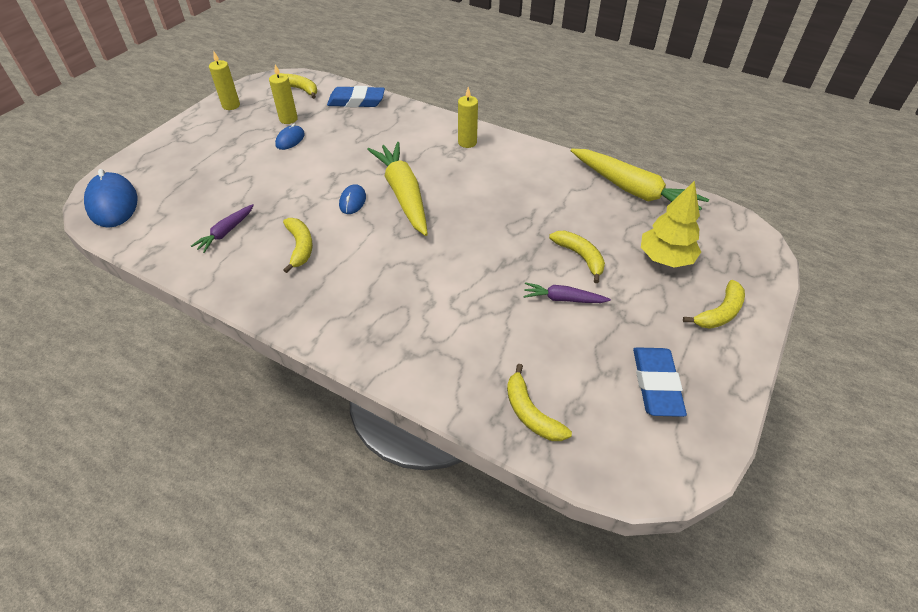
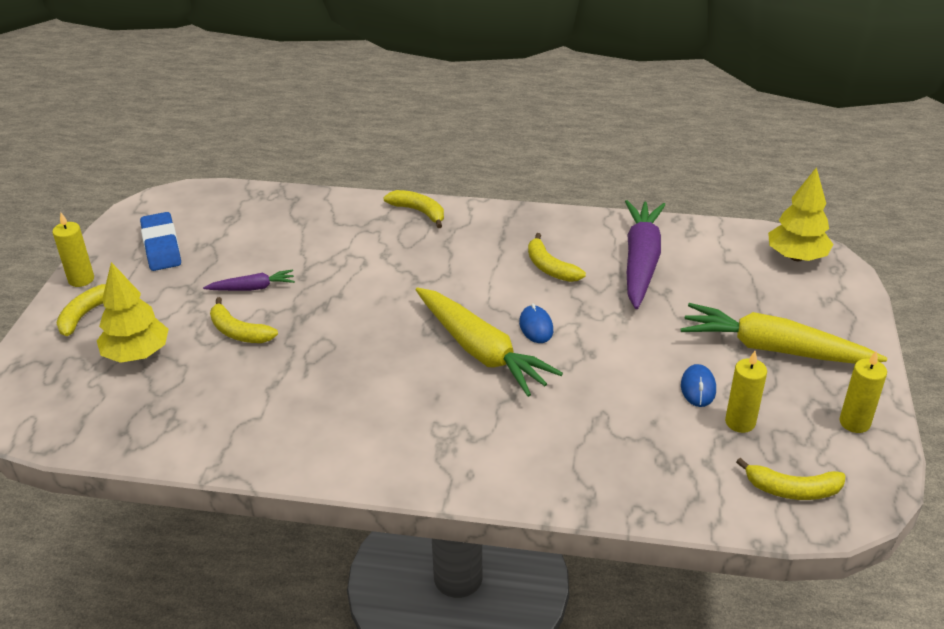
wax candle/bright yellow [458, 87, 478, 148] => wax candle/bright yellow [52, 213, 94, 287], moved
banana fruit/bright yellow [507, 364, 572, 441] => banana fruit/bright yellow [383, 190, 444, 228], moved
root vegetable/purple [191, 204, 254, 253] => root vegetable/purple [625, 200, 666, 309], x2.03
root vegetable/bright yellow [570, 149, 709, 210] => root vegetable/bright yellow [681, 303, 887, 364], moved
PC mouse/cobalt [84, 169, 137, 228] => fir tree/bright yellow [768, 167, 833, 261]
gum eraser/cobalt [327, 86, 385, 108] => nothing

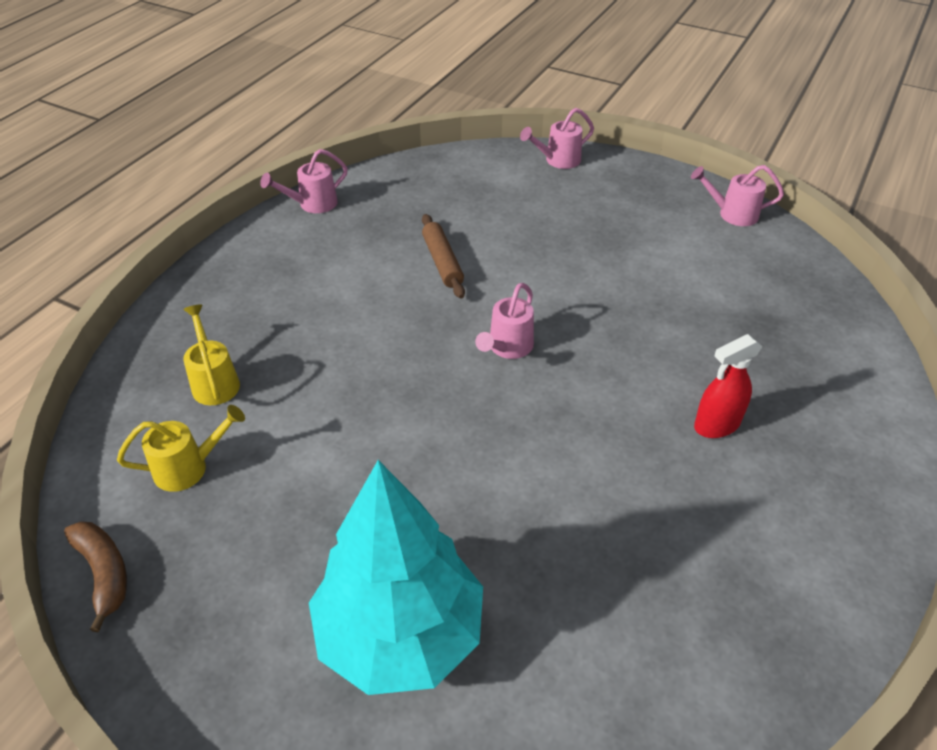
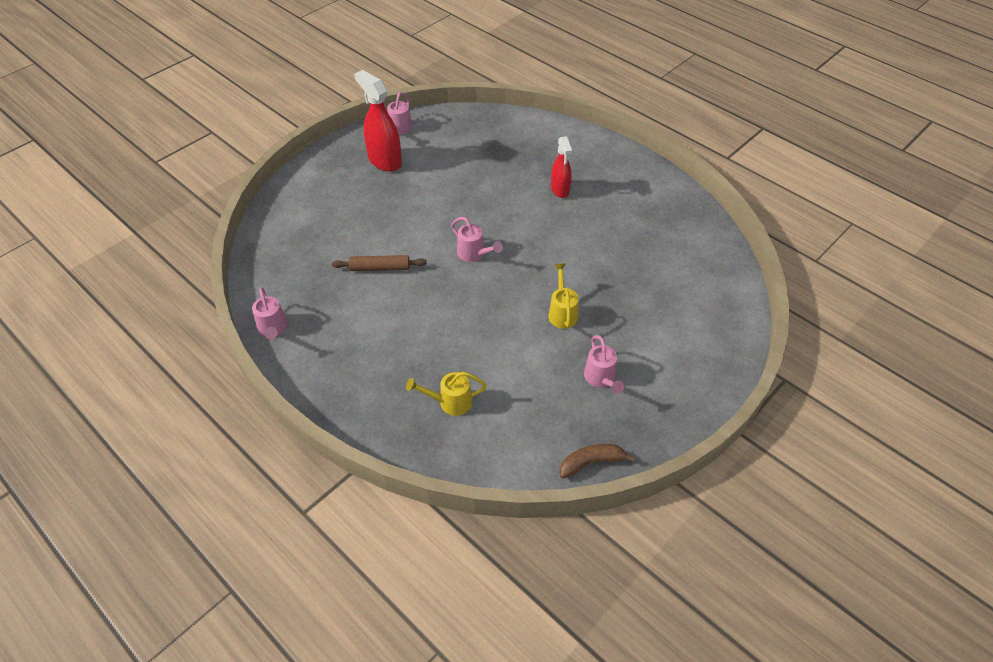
nothing => spray bottle/crimson [354, 70, 402, 172]
sprinkling can/bright yellow [117, 405, 245, 492] => sprinkling can/bright yellow [548, 264, 579, 329], moved
sprinkling can/rose-pink [520, 108, 594, 169] => sprinkling can/rose-pink [584, 335, 624, 394], moved
fir tree/turquoise [309, 460, 483, 695] => nothing

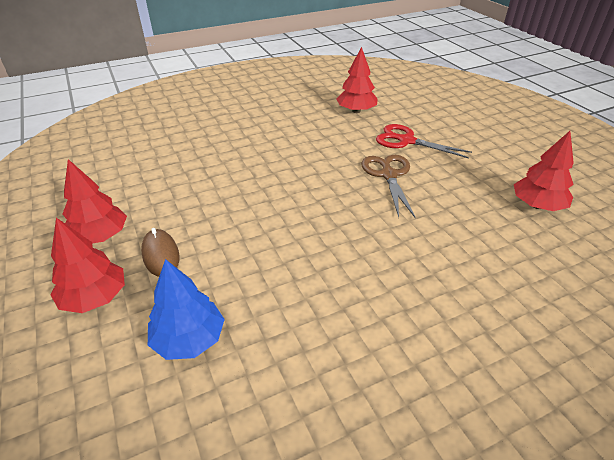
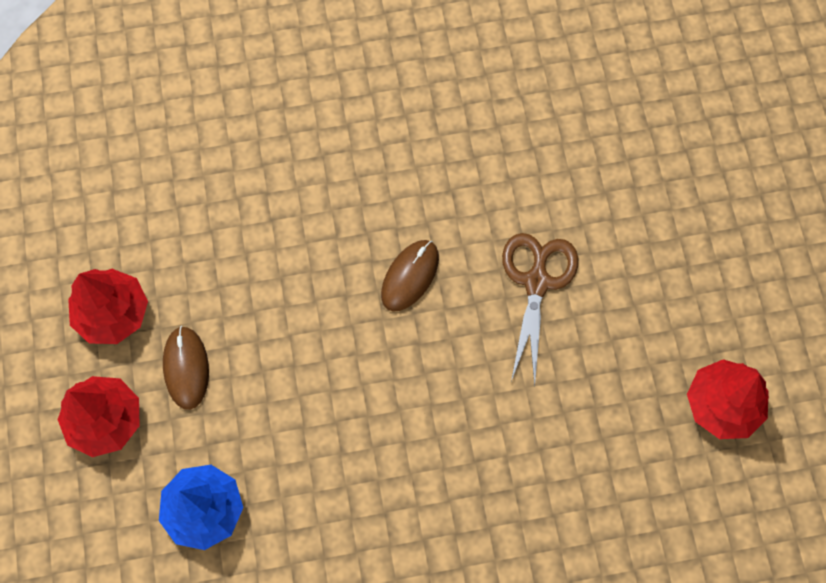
nothing => PC mouse/brown [381, 240, 439, 312]
fir tree/crimson [336, 47, 378, 113] => nothing
pair of scissors/crimson [376, 124, 472, 158] => nothing

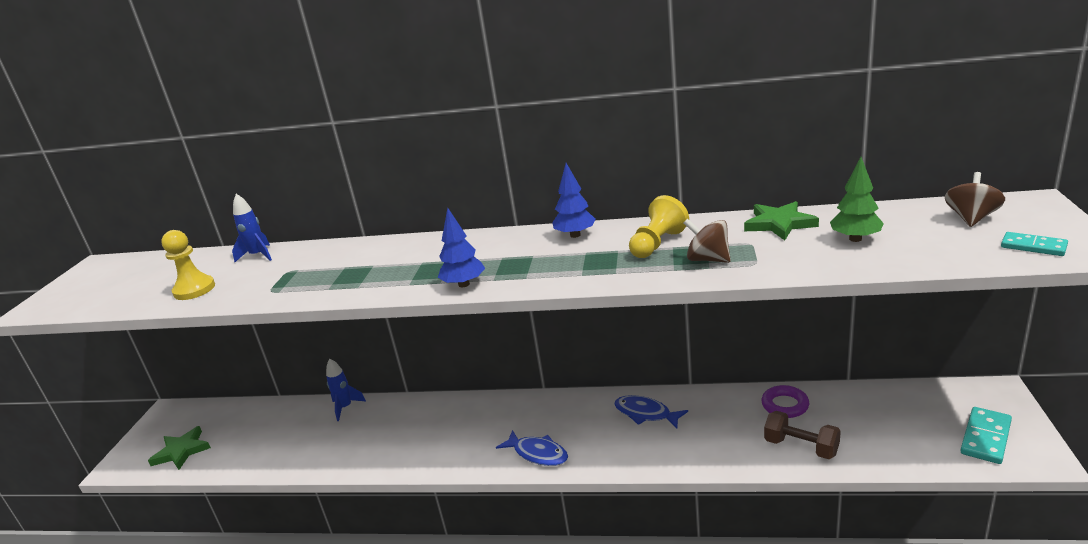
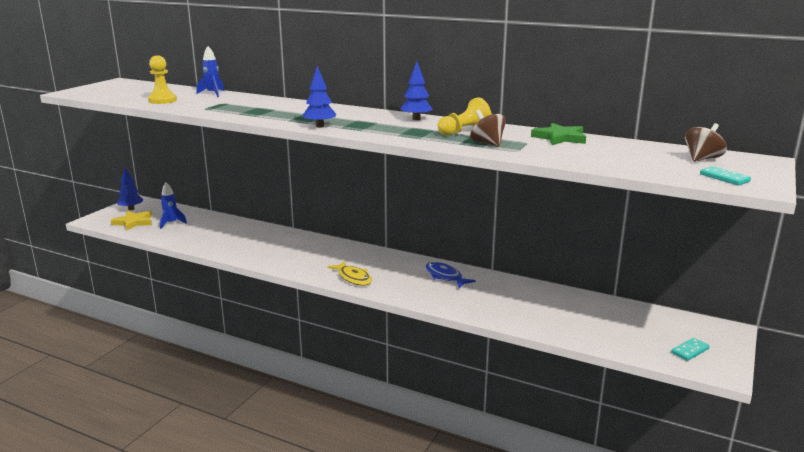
star/leaf-green [148, 426, 211, 470] => star/bright yellow [111, 211, 152, 231]
nothing => fir tree/cobalt [117, 167, 144, 210]
spaceship/cobalt [326, 359, 366, 421] => spaceship/cobalt [160, 182, 187, 229], moved
toy fish/cobalt [496, 430, 568, 466] => toy fish/bright yellow [327, 261, 372, 286]
domino tile/turquoise [960, 407, 1012, 464] => domino tile/turquoise [671, 338, 710, 361], x0.64
torus/purple [761, 385, 809, 418] => nothing
dumbbell/brown [764, 411, 841, 459] => nothing
fir tree/leaf-green [830, 157, 884, 242] => nothing

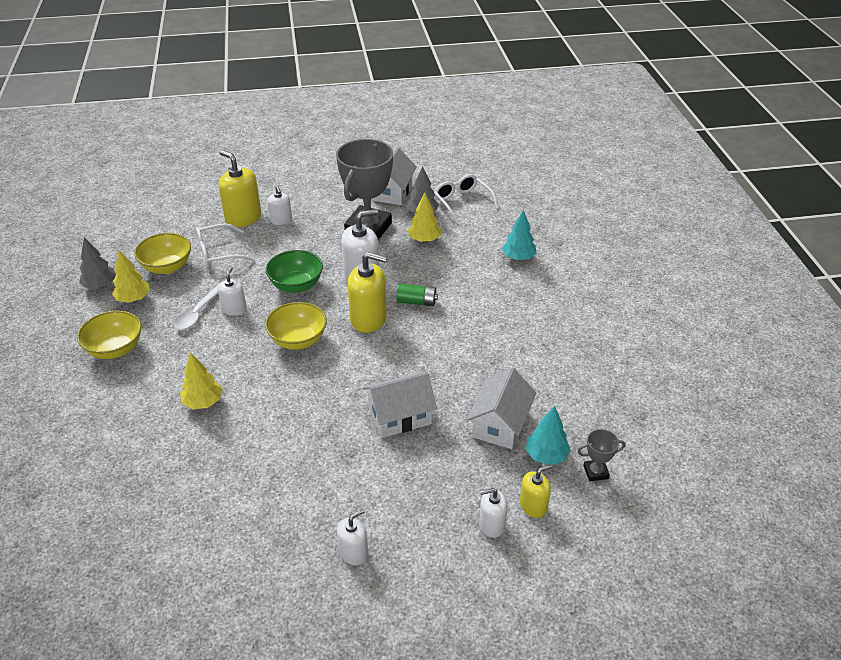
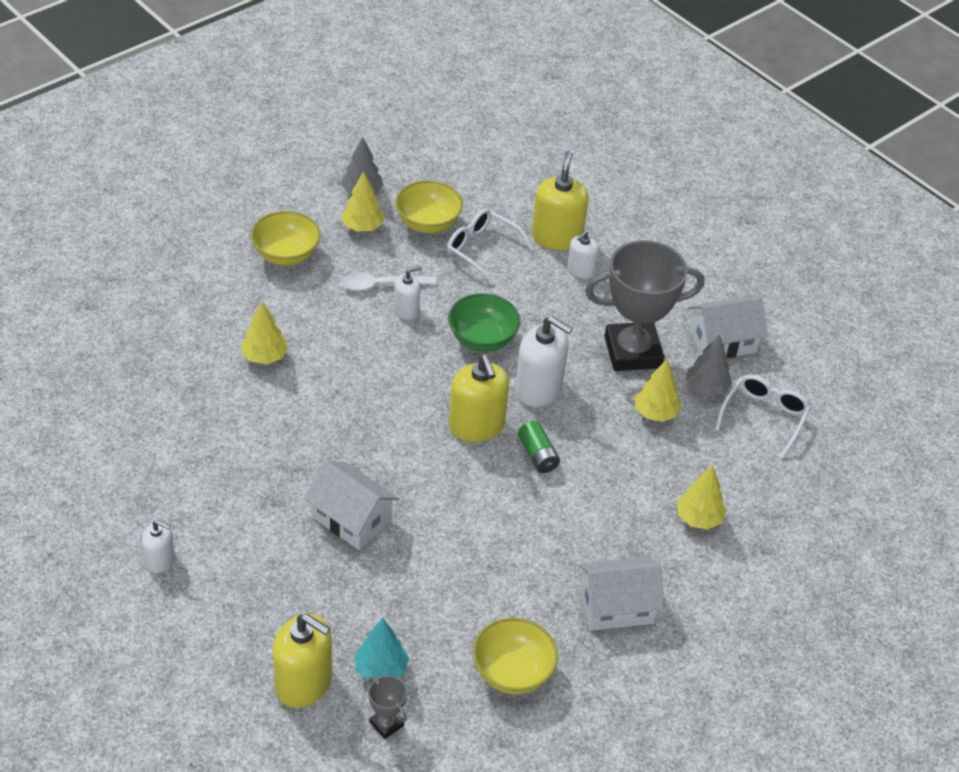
soap dispenser/bright yellow [520, 464, 552, 518] => soap dispenser/bright yellow [273, 614, 332, 708], x1.77
bowl/bright yellow [265, 302, 327, 350] => bowl/bright yellow [473, 618, 558, 694], moved
house/snow-white [467, 368, 536, 449] => house/snow-white [578, 557, 664, 631], moved
fir tree/turquoise [502, 210, 537, 260] => fir tree/bright yellow [677, 465, 727, 530]
soap dispenser/snow-white [479, 488, 508, 538] => nothing

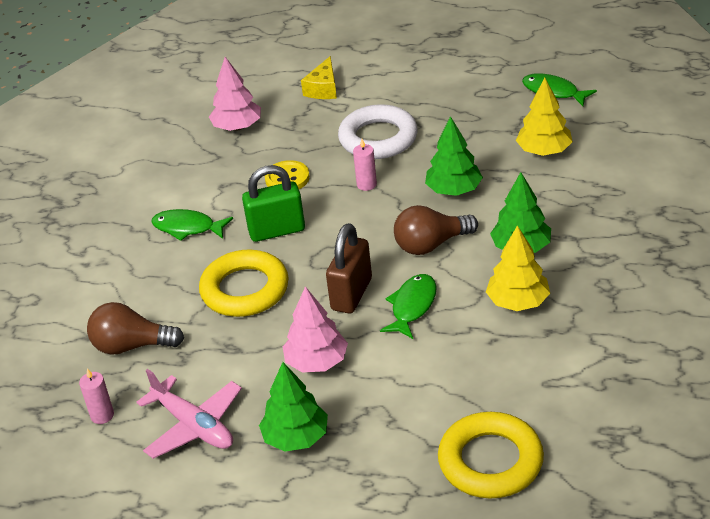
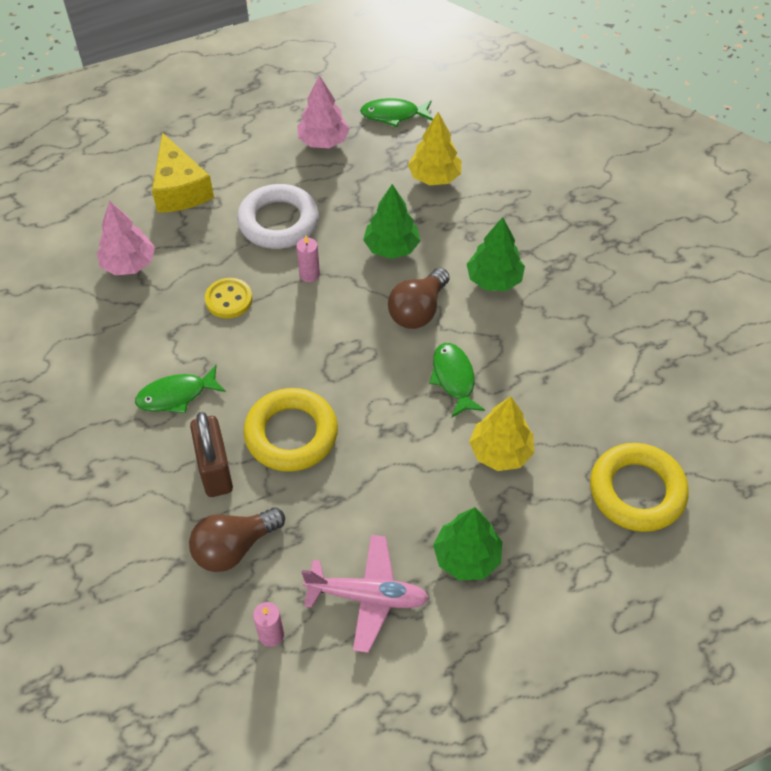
piece of cheese/bright yellow [301, 56, 337, 99] => piece of cheese/bright yellow [152, 133, 214, 213], x1.56
lock/brown [326, 223, 372, 313] => lock/brown [190, 412, 233, 497], moved
fir tree/rose-pink [283, 286, 348, 373] => fir tree/rose-pink [297, 75, 350, 148], moved
fir tree/bright yellow [486, 225, 550, 311] => fir tree/bright yellow [469, 396, 534, 471], moved
lock/leaf-green [242, 165, 305, 242] => nothing

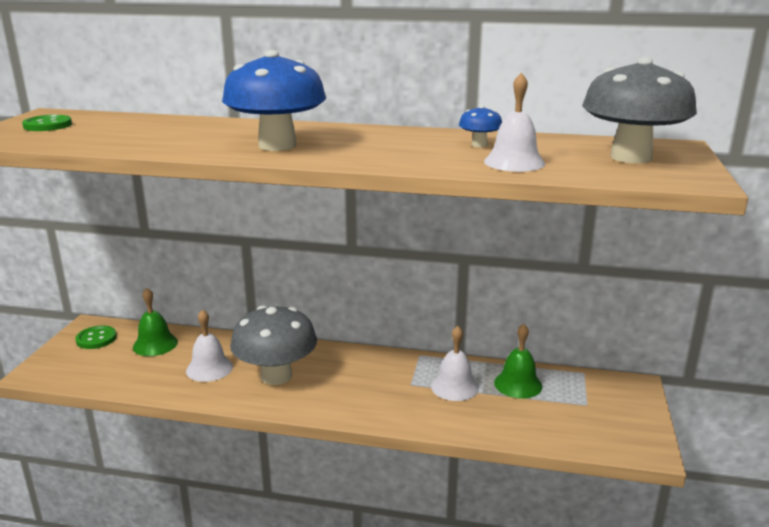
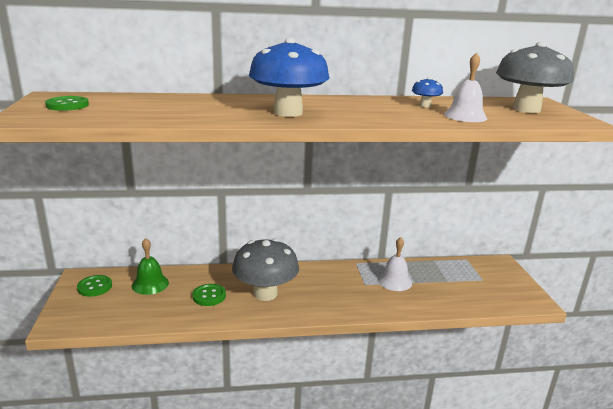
hand bell/snow-white [186, 309, 233, 382] => sewing button/leaf-green [192, 284, 226, 306]
hand bell/leaf-green [494, 324, 542, 399] => nothing

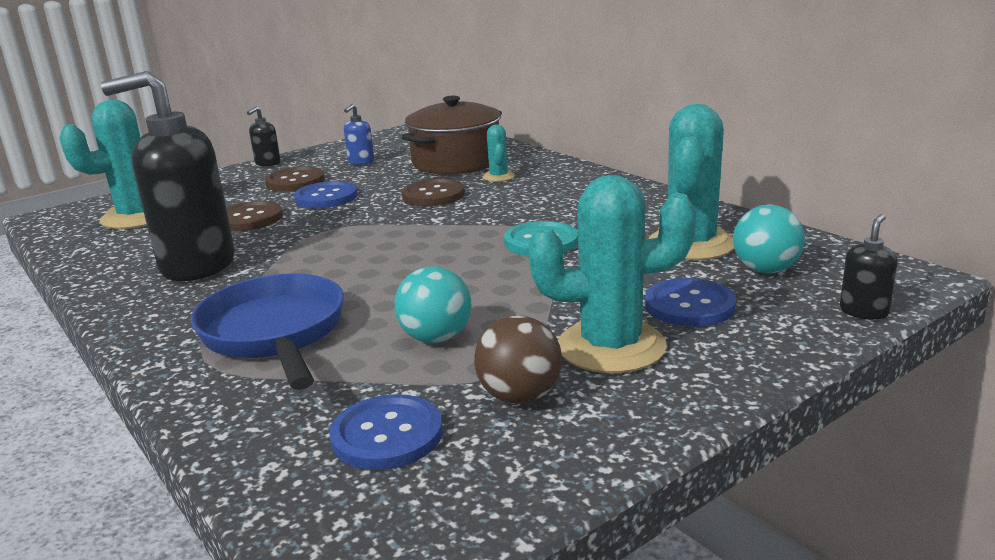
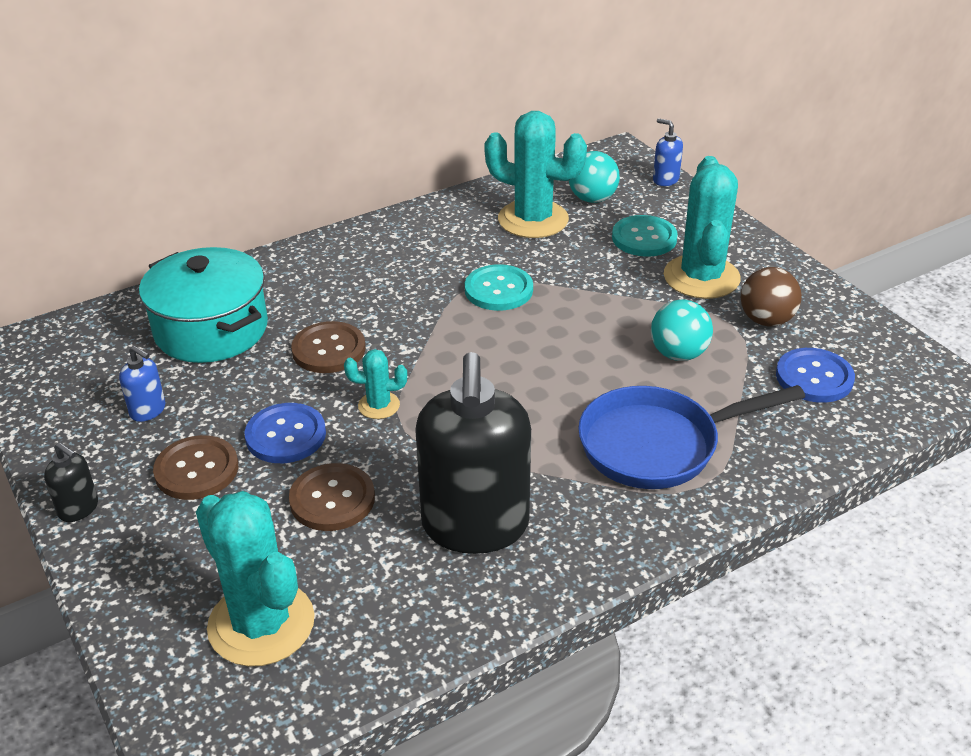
pot/brown [402, 96, 502, 174] => pot/turquoise [139, 247, 268, 363]
saguaro cactus/turquoise [483, 124, 515, 182] => saguaro cactus/turquoise [344, 349, 407, 419], moved
sewing button/cobalt [645, 278, 736, 327] => sewing button/turquoise [612, 215, 678, 257]
soap dispenser/jet-black [840, 214, 898, 320] => soap dispenser/cobalt [653, 118, 683, 186]

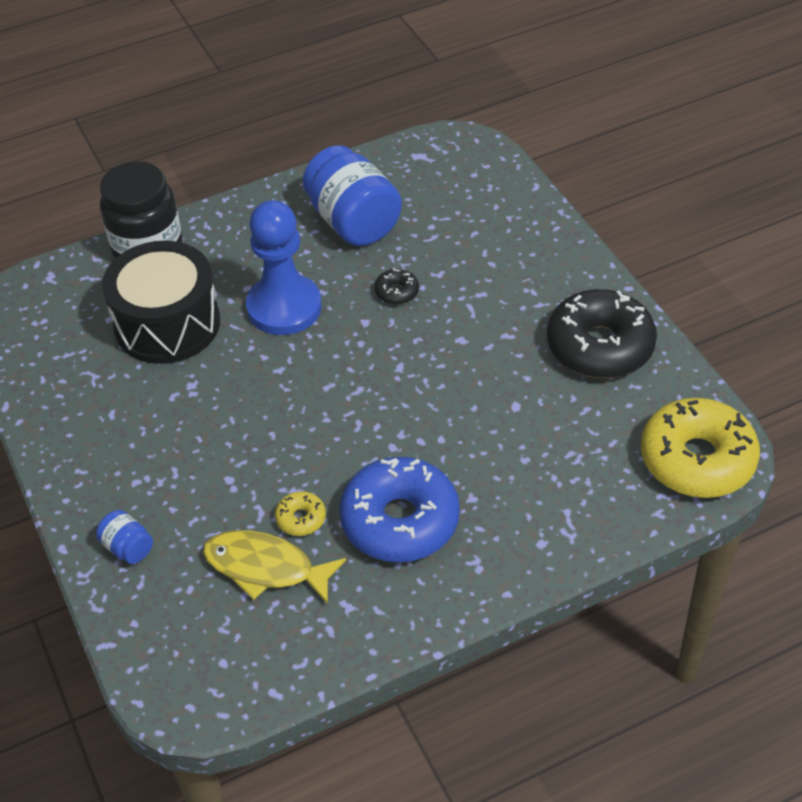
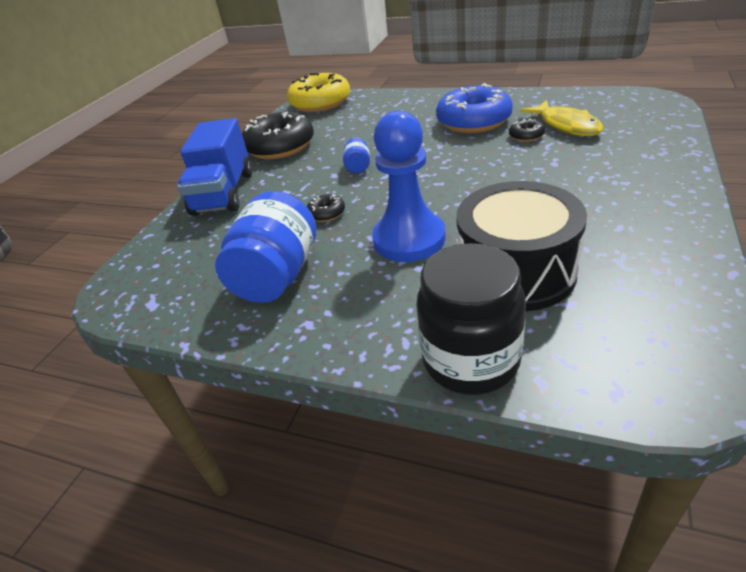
nothing => lorry/cobalt [177, 118, 252, 216]
jam jar/cobalt [96, 510, 153, 564] => jam jar/cobalt [343, 138, 370, 173], moved
glazed donut/bright yellow [275, 491, 326, 536] => glazed donut/jet-black [509, 119, 545, 142]

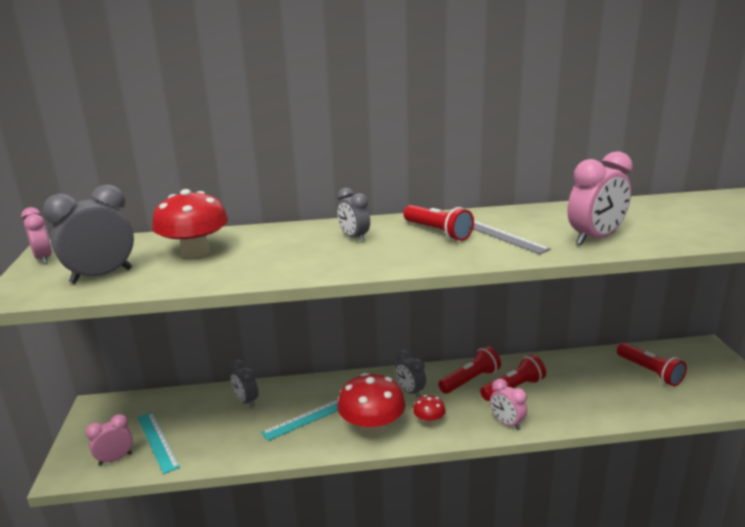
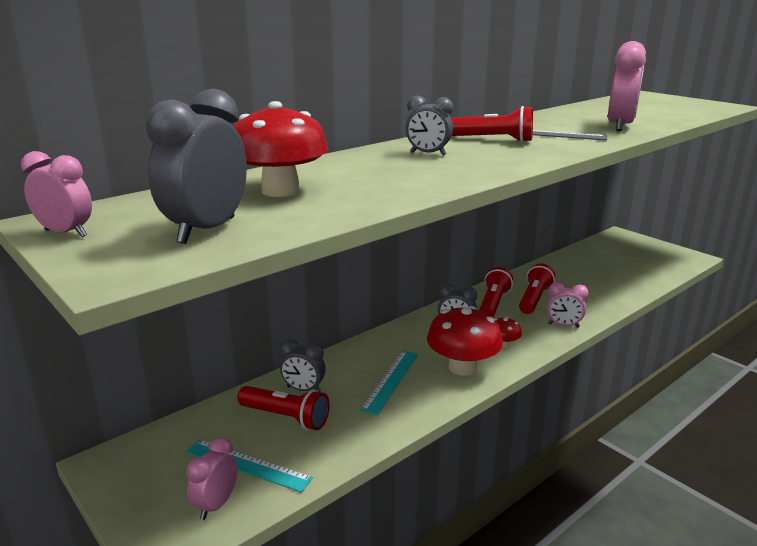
flashlight/crimson [617, 343, 687, 386] => flashlight/crimson [237, 386, 330, 430], moved

